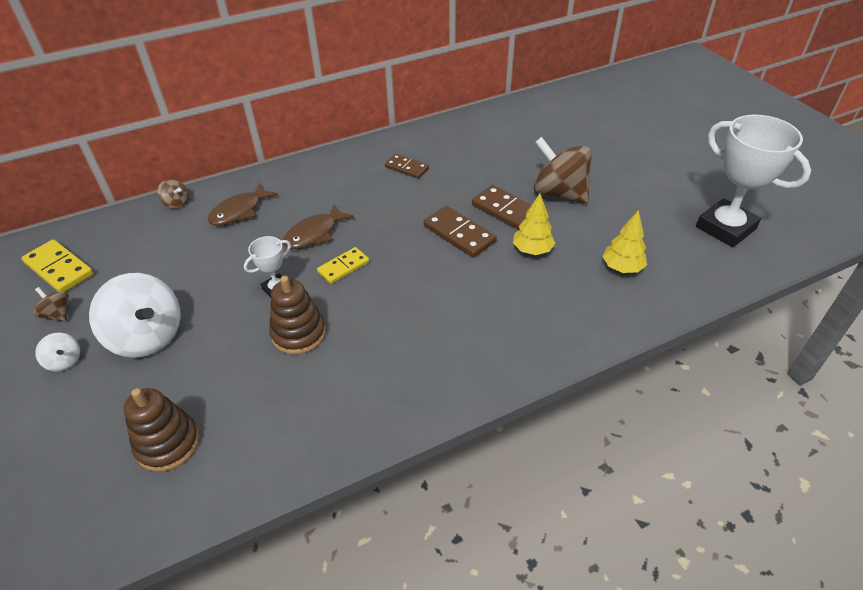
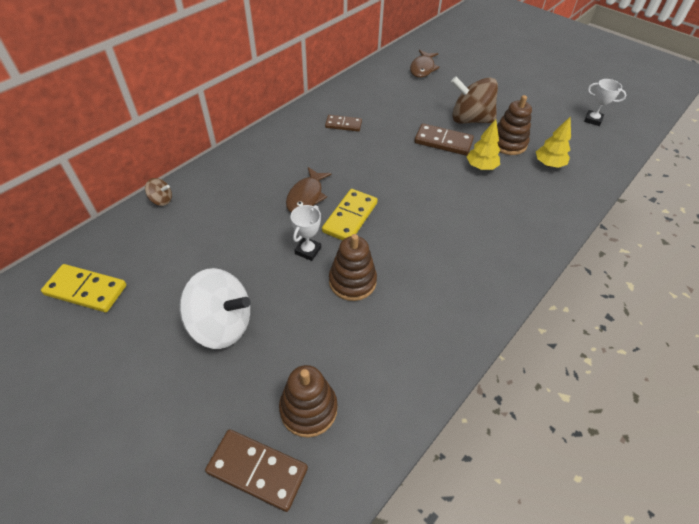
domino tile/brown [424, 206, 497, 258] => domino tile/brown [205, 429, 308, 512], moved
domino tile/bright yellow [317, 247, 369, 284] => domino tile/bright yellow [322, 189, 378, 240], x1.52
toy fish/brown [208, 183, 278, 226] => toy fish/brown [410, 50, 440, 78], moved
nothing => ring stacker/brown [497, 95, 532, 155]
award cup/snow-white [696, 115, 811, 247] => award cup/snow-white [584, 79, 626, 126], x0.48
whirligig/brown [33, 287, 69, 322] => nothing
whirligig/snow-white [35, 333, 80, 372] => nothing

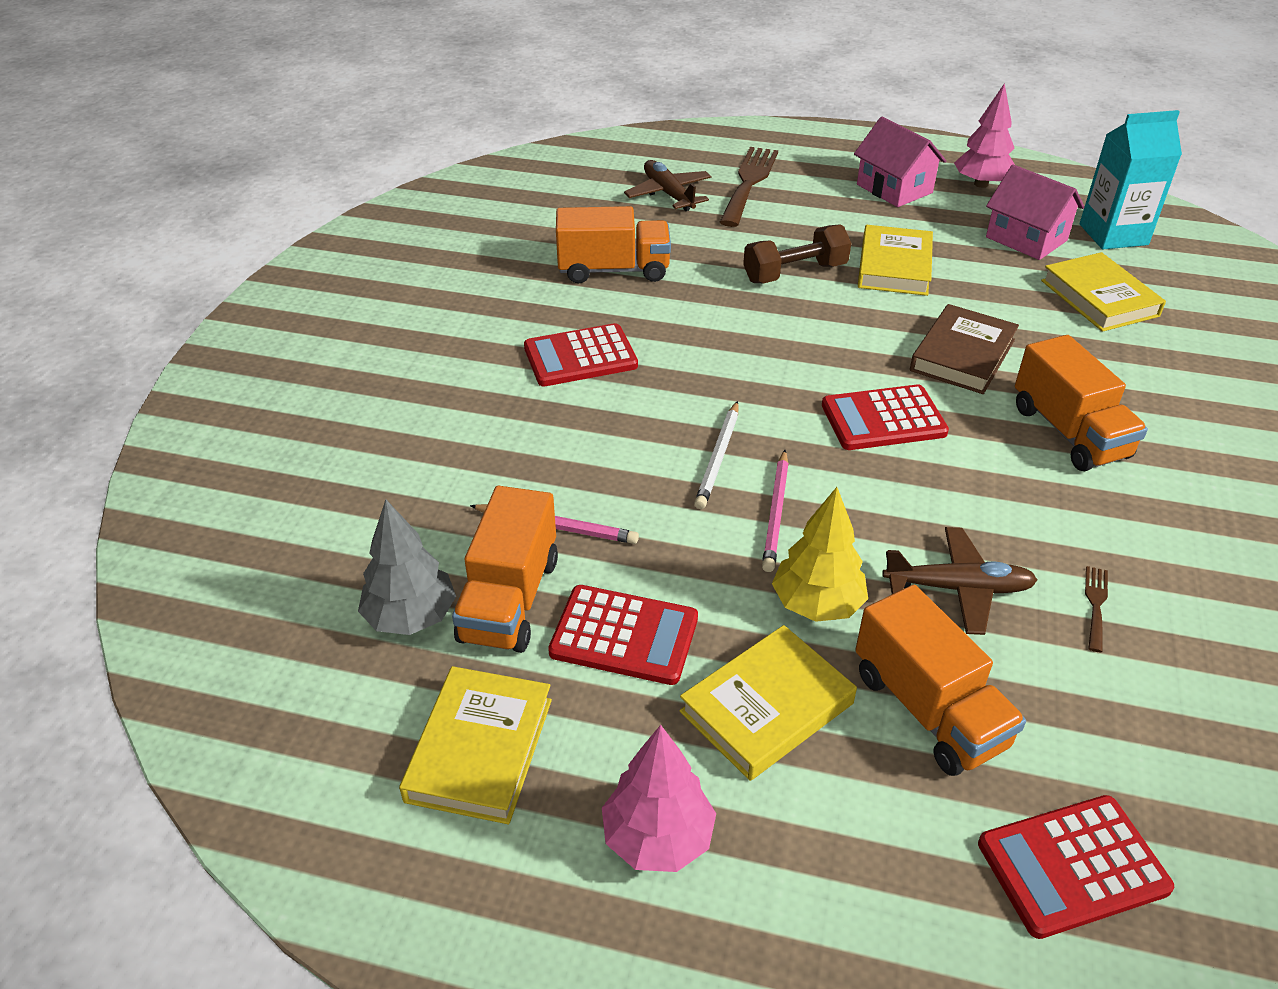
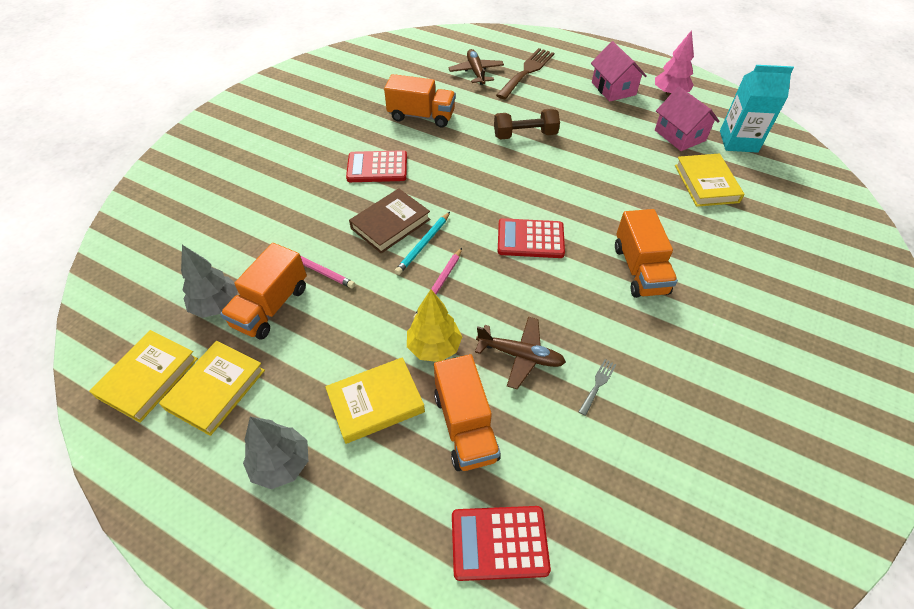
book/bright yellow [858, 225, 933, 296] => book/bright yellow [89, 330, 198, 423], moved
fir tree/rose-pink [602, 725, 716, 872] => fir tree/ash-grey [243, 417, 309, 489]
book/brown [910, 304, 1019, 394] => book/brown [349, 188, 430, 253], moved
wooden pencil/snow-white [694, 401, 738, 509] => wooden pencil/turquoise [395, 212, 450, 275]
fork/brown [1085, 566, 1108, 652] => fork/ash-grey [578, 359, 616, 416]
adding machine/crimson [548, 585, 698, 685] => nothing

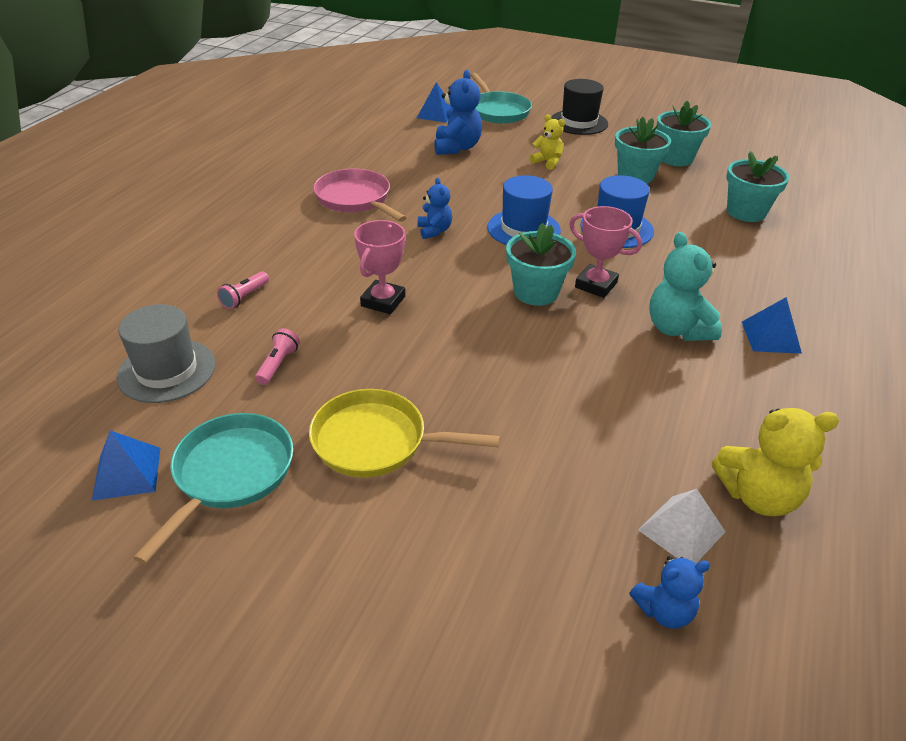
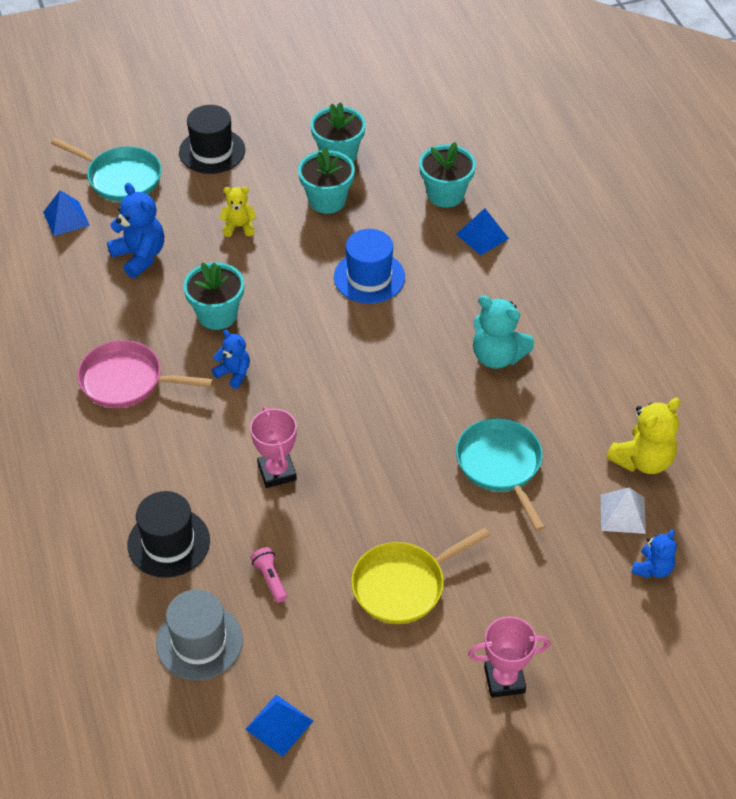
flashlight/rose-pink [217, 271, 269, 309] => tall hat/jet-black [127, 491, 210, 578]
plant pot/turquoise [506, 223, 576, 306] => plant pot/turquoise [183, 262, 244, 330], moved
pyramid/cobalt [742, 297, 802, 354] => pyramid/cobalt [456, 208, 509, 255], moved
pan/turquoise [133, 413, 293, 564] => pan/turquoise [456, 418, 545, 531], moved
award cup/rose-pink [569, 206, 642, 298] => award cup/rose-pink [468, 616, 550, 698], moved
tall hat/cobalt [487, 175, 561, 245] => nothing

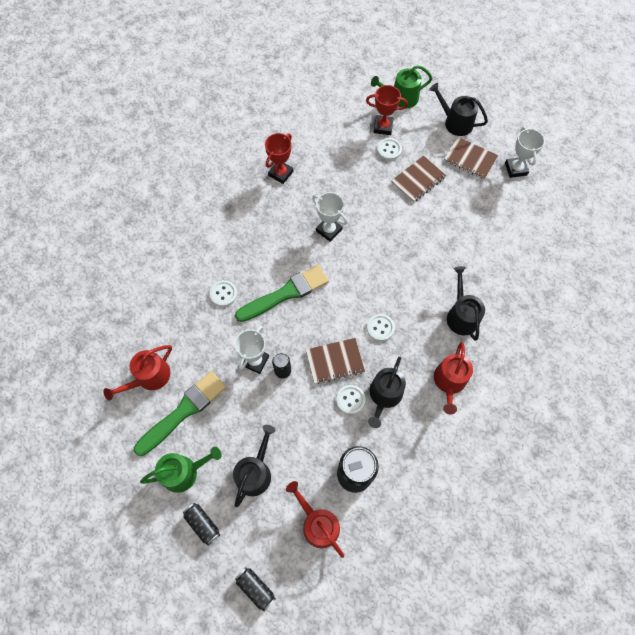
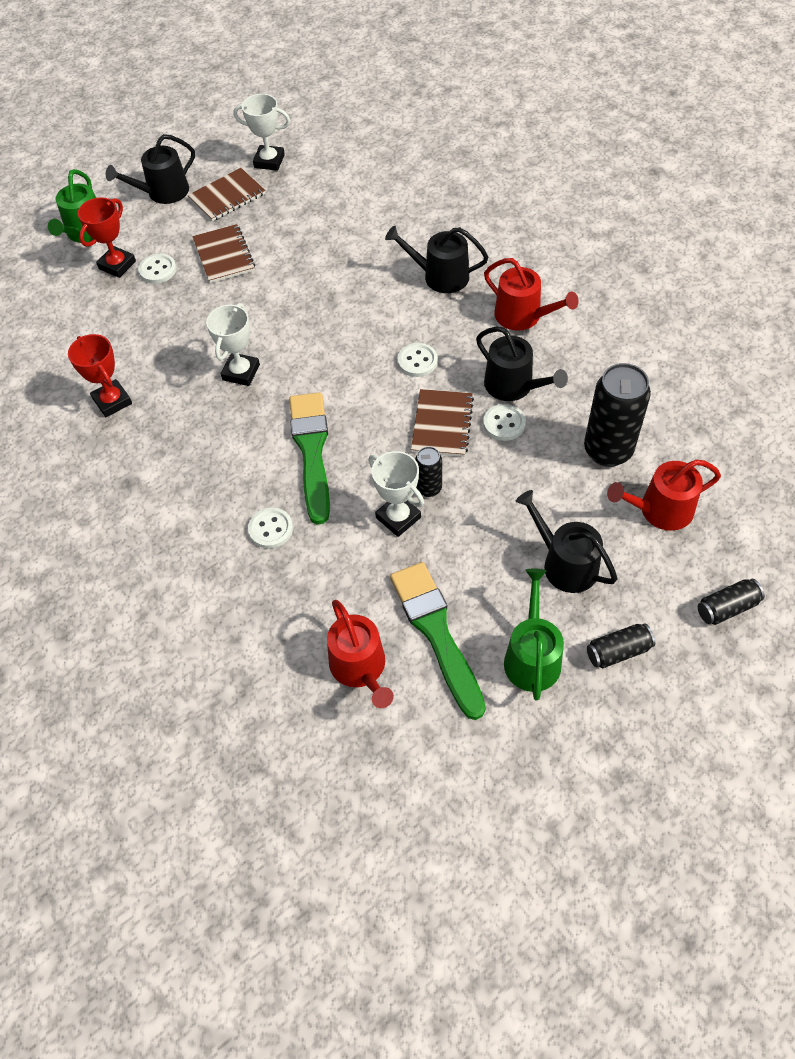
award cup/snow-white [312, 192, 348, 242] => award cup/snow-white [206, 303, 260, 386], 45 degrees counterclockwise

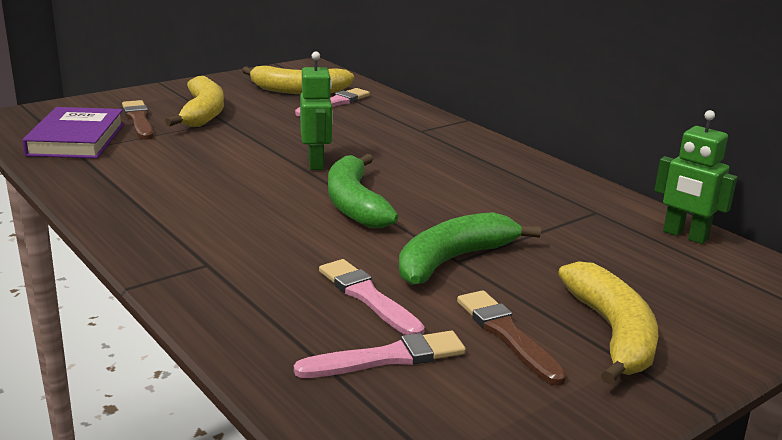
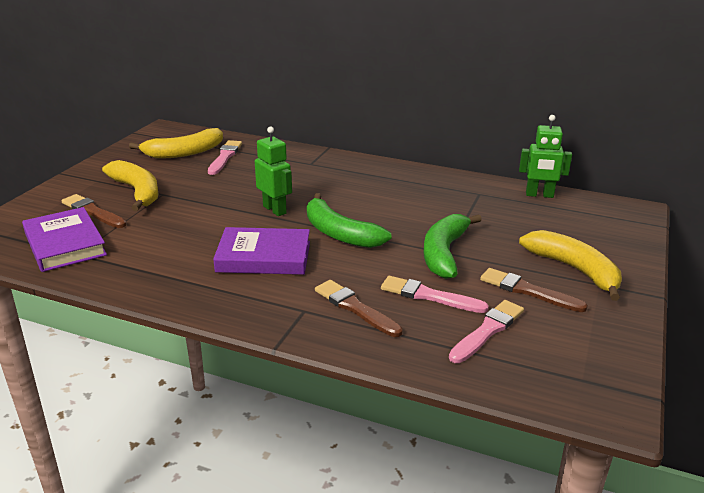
nothing => book/purple [213, 227, 310, 275]
nothing => brush/brown [315, 280, 403, 337]

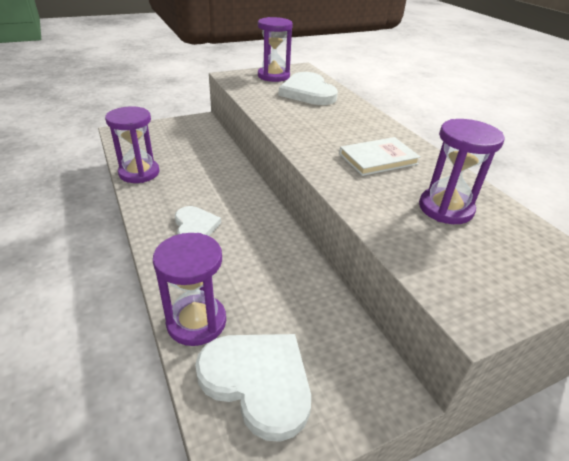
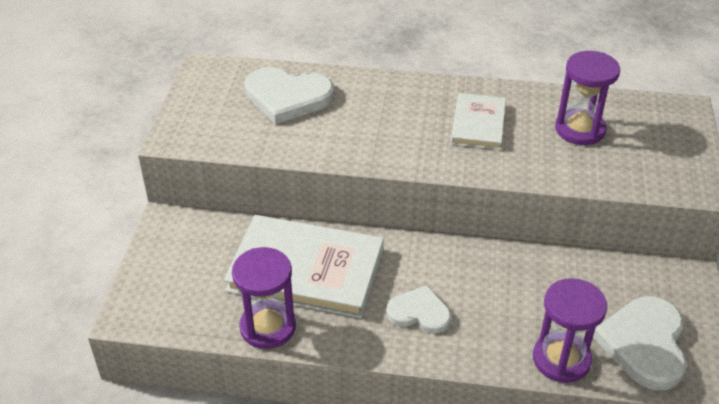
nothing => book/snow-white [224, 215, 384, 318]
heart/snow-white [195, 334, 311, 442] => heart/snow-white [593, 296, 687, 390], 60 degrees counterclockwise
sandglass/purple [258, 17, 293, 82] => nothing

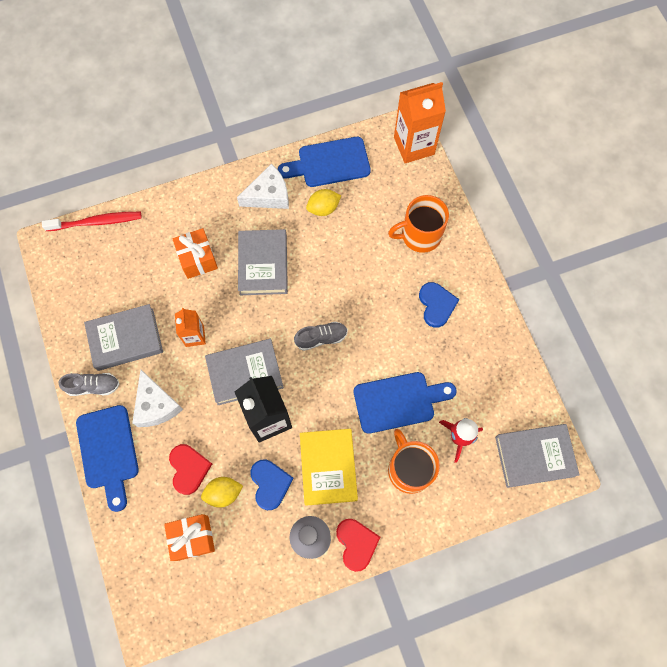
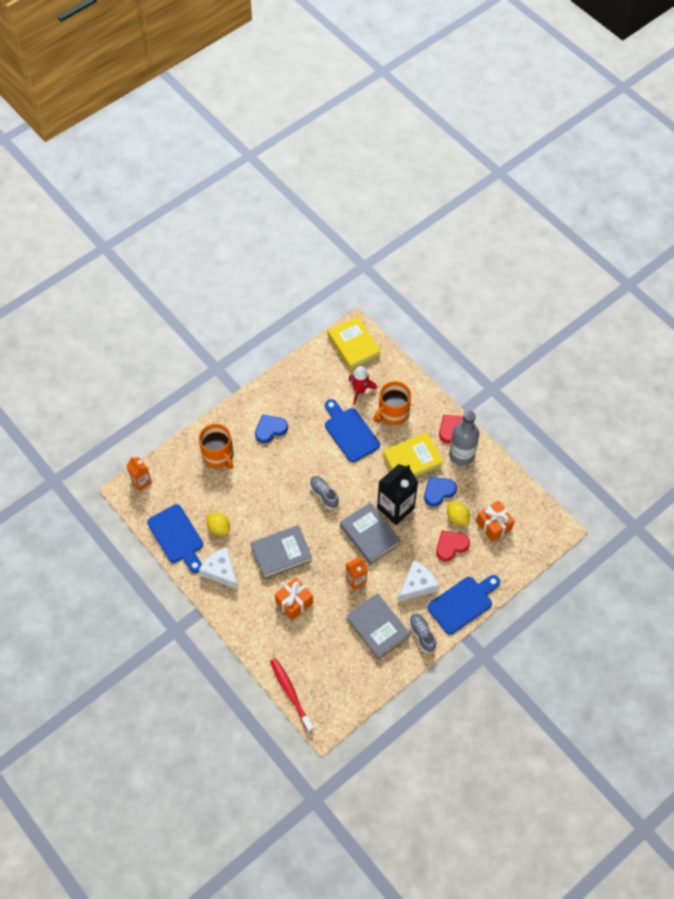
juice carton/orange [394, 82, 446, 163] => juice carton/orange [126, 457, 152, 491], x0.57
book/ash-grey [495, 424, 580, 488] => book/bright yellow [328, 316, 381, 370]

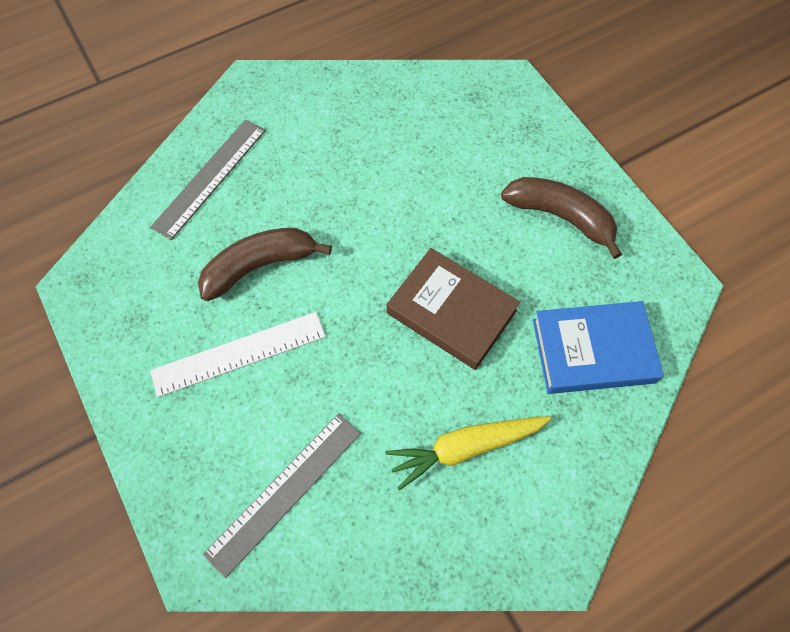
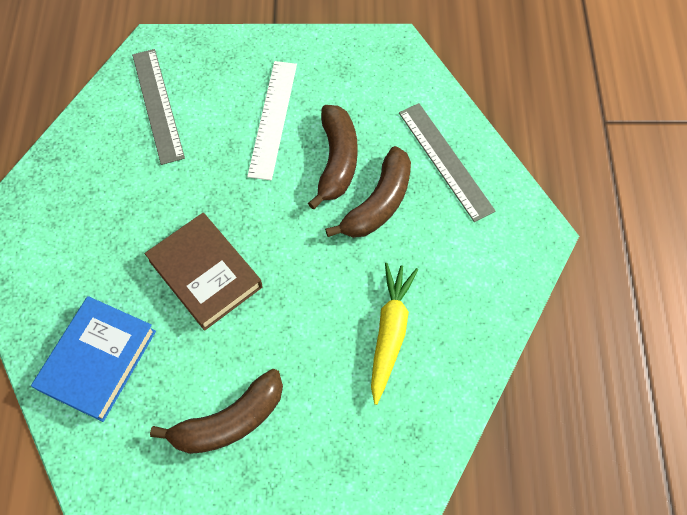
book/brown [387, 248, 520, 370] => book/brown [145, 213, 263, 331], 75 degrees clockwise
nothing => banana fruit/brown [325, 146, 411, 238]
root vegetable/bright yellow [386, 416, 551, 491] => root vegetable/bright yellow [371, 263, 418, 405], moved

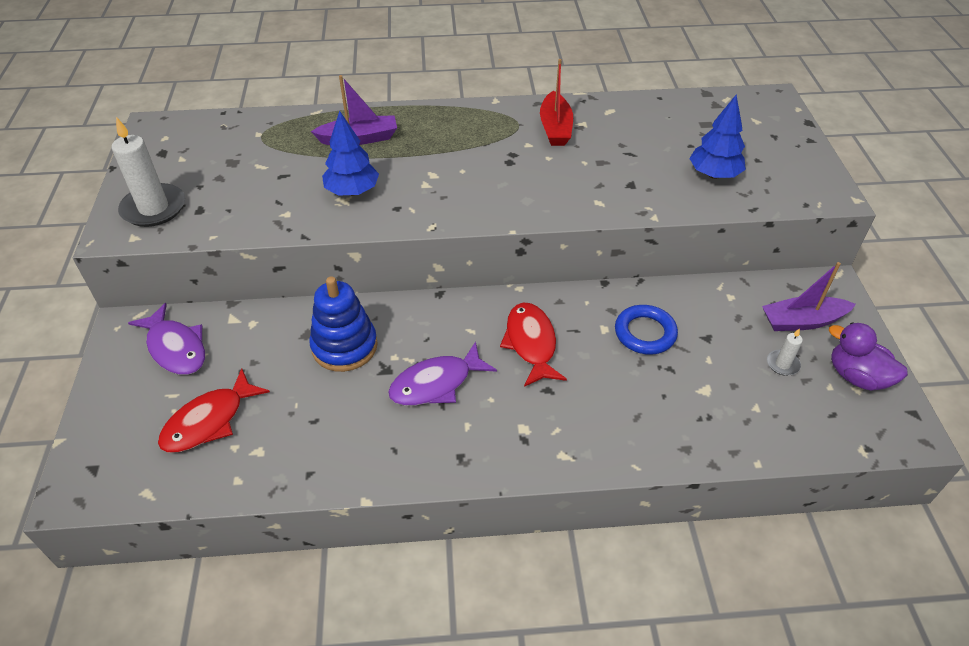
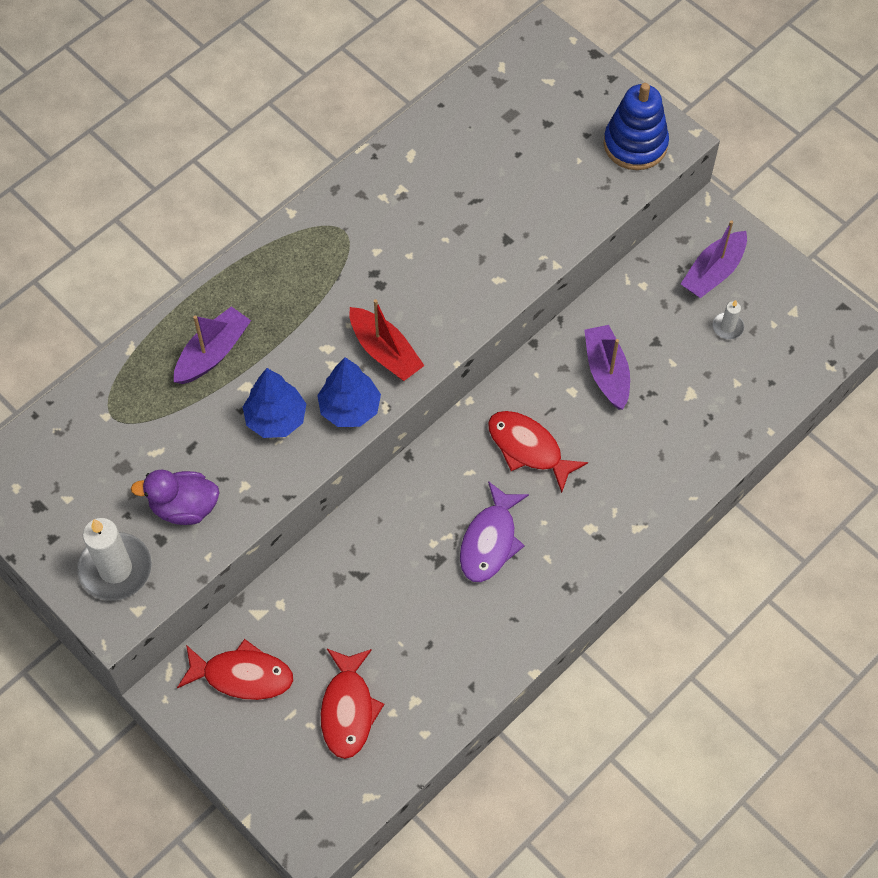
rubber duck/purple [829, 322, 908, 391] => rubber duck/purple [131, 469, 220, 525], moved
toy fish/purple [128, 303, 205, 375] => toy fish/crimson [177, 639, 294, 700]
fir tree/cobalt [689, 95, 746, 179] => fir tree/cobalt [317, 357, 381, 427], moved
toy boat/crimson [540, 59, 573, 146] => toy boat/crimson [349, 299, 425, 381], moved
torus/cobalt [615, 305, 678, 355] => toy boat/purple [584, 325, 630, 410]
ring stacker/cobalt [309, 277, 378, 372] => ring stacker/cobalt [604, 83, 669, 170], moved

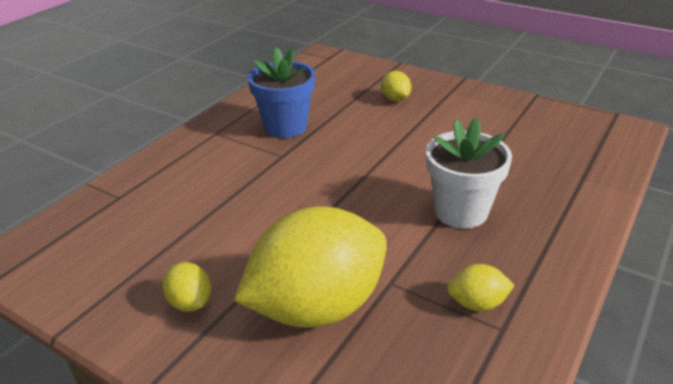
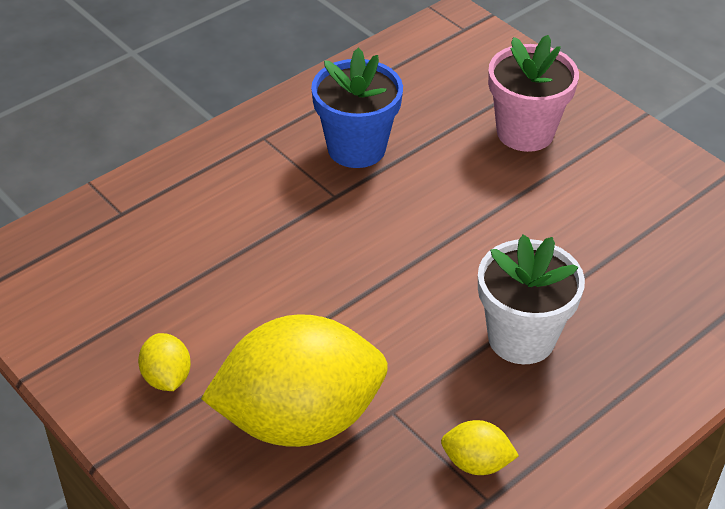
toy lemon/bright yellow [381, 71, 411, 101] => plant pot/rose-pink [488, 35, 579, 152]

